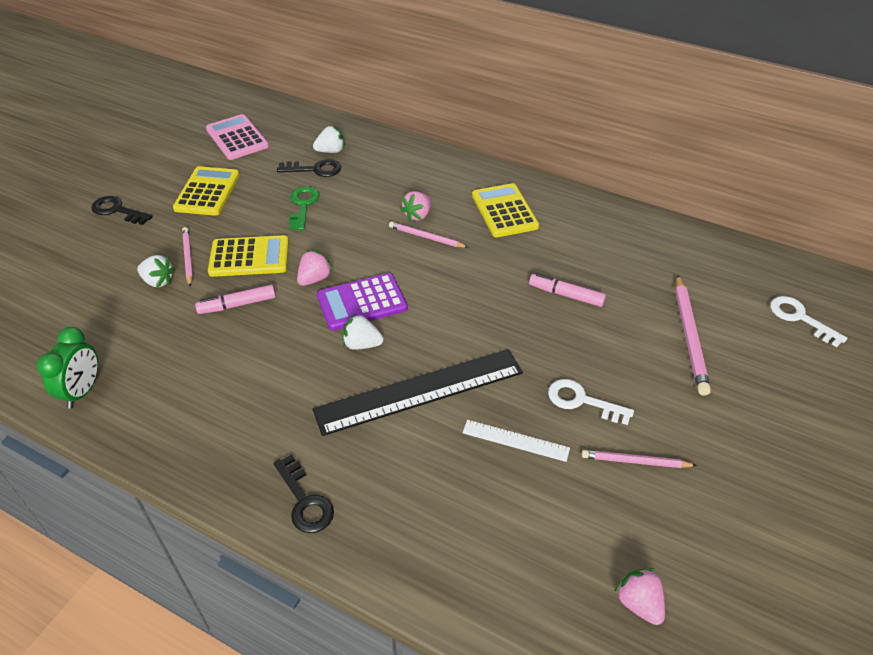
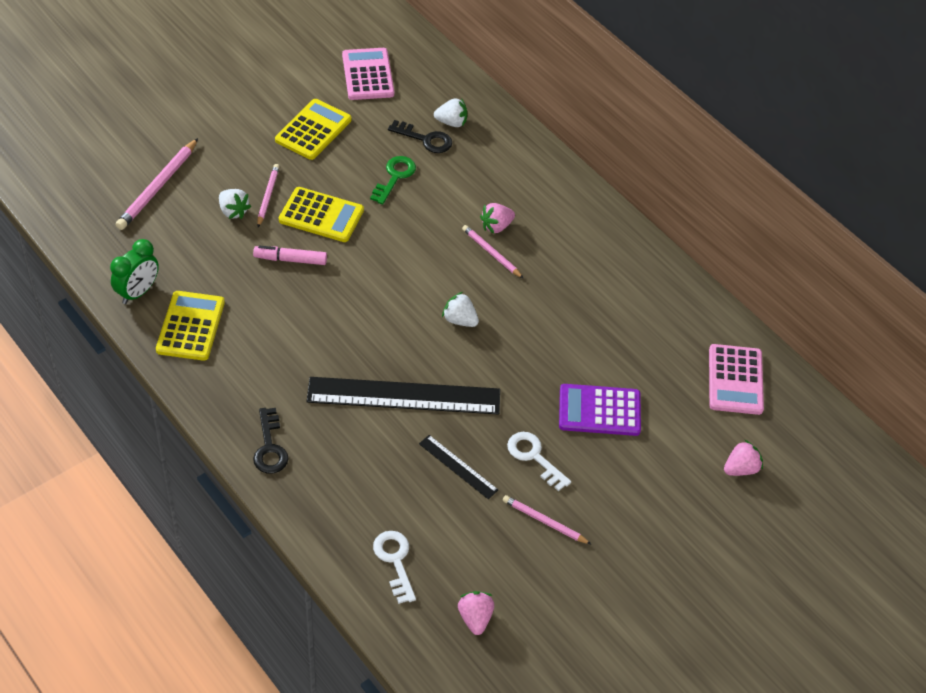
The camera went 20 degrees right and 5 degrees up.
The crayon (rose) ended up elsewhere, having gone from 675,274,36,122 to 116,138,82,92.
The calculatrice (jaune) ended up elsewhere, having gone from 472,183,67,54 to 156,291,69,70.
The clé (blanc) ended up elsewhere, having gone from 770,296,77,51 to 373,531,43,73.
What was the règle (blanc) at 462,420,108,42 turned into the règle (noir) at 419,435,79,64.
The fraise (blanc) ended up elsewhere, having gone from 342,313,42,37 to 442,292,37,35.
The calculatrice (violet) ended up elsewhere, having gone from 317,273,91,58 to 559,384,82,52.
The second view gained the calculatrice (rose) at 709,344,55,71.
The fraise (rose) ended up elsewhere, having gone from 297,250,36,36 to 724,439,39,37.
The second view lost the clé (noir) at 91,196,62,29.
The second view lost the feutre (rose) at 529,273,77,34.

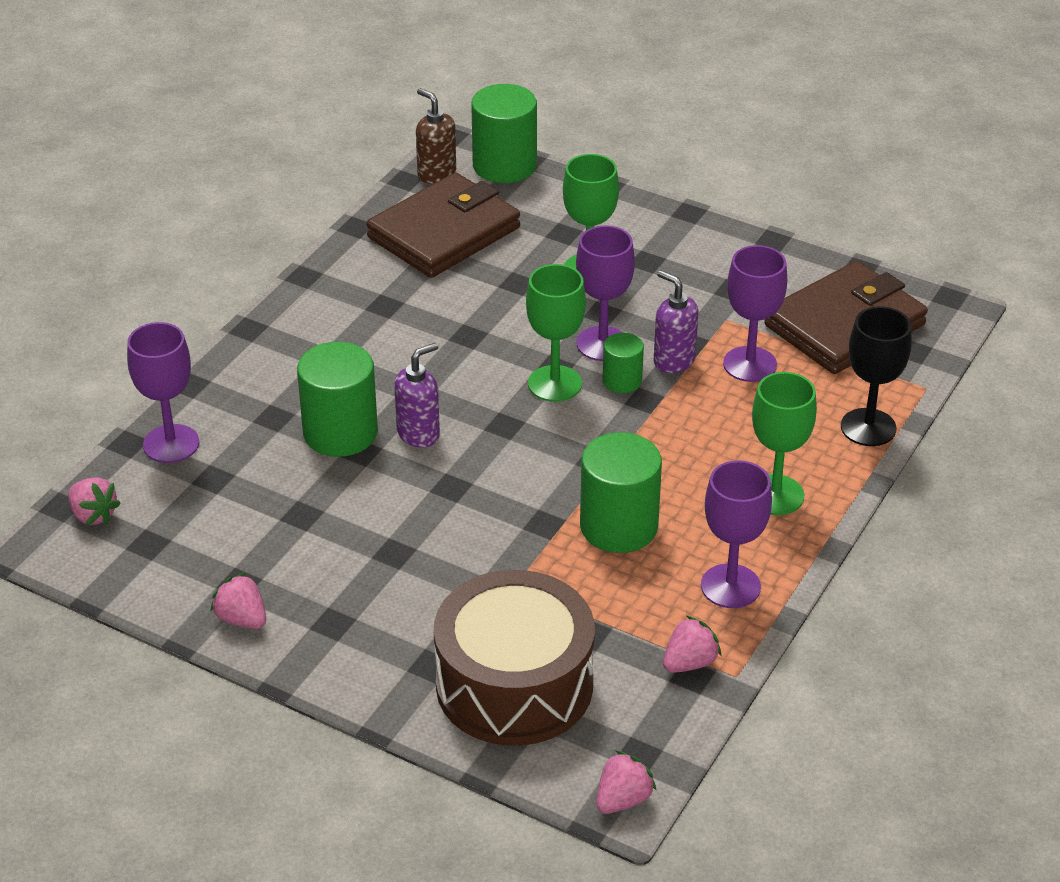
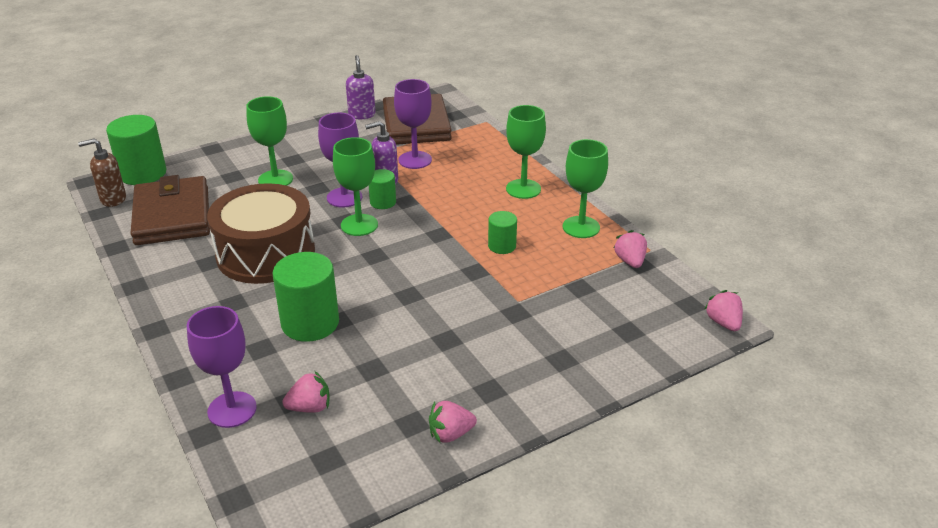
The camera went 60 degrees left and 5 degrees down.
The tambour (marron) ended up elsewhere, having gone from 434,570,161,176 to 207,183,108,101.
The fraise (rose) ended up elsewhere, having gone from 68,477,53,48 to 282,371,48,42.
The distributeur de savon (violet) ended up elsewhere, having gone from 394,343,46,105 to 346,55,29,64.
The size of the cylindre (vert) at 580,432,82,121 changed by a factor of 0.55.
What was the verre à pied (violet) at 701,460,71,148 turned into the verre à pied (vert) at 563,139,45,99.
The second view lost the verre à pied (noir) at 841,306,71,140.

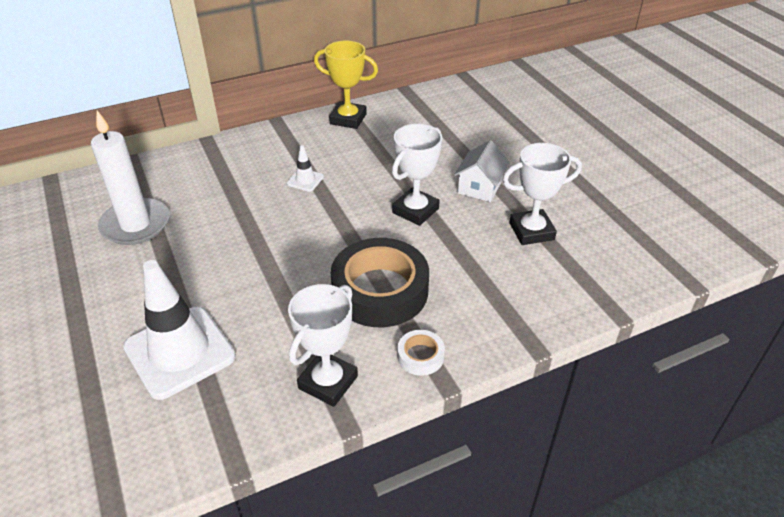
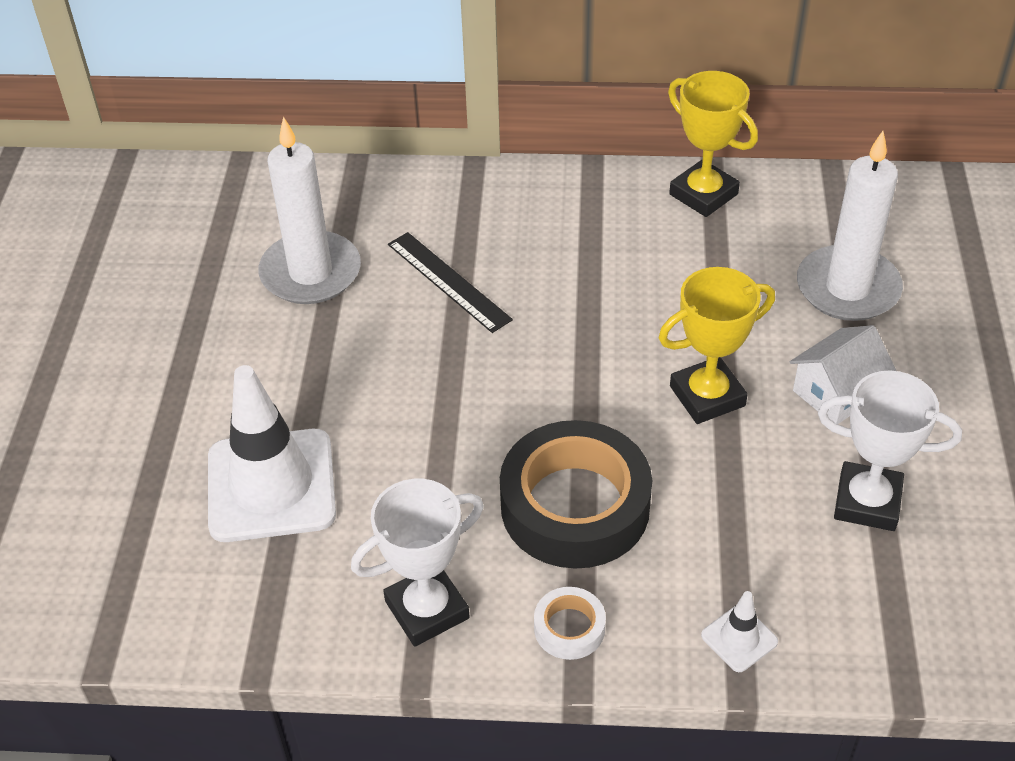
The camera went 30 degrees right and 5 degrees up.
The second view gained the règle (noir) at 388,232,125,101.
What was the trophée (blanc) at 392,124,50,102 turned into the trophée (jaune) at 659,267,116,157.
The cône de chantier (blanc) ended up elsewhere, having gone from 287,145,37,47 to 701,591,77,81.
The second view gained the bougie (blanc) at 797,131,106,190.

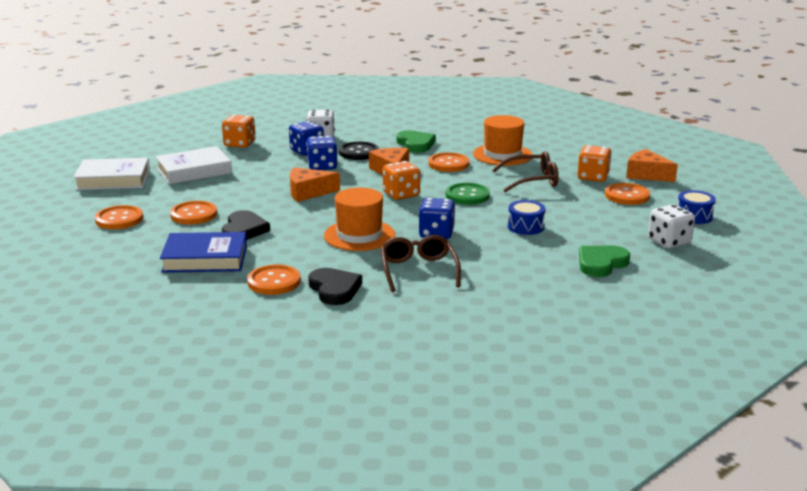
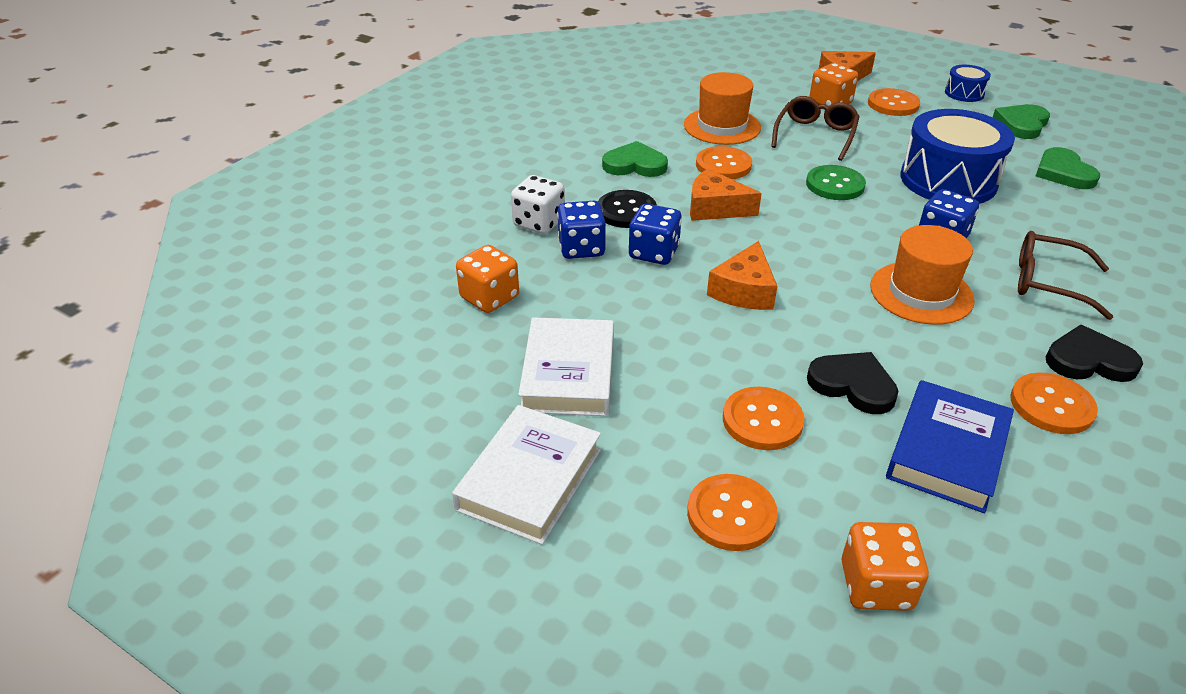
The camera went 60 degrees left and 15 degrees up.
The dé (orange) ended up elsewhere, having gone from 383,161,37,39 to 841,522,88,89.
The size of the tambour (bleu) at 508,200,38,35 changed by a factor of 2.12.
Where the dé (blanc) stood at 648,204,47,45, the cœur (vert) came to stand at 993,104,57,35.

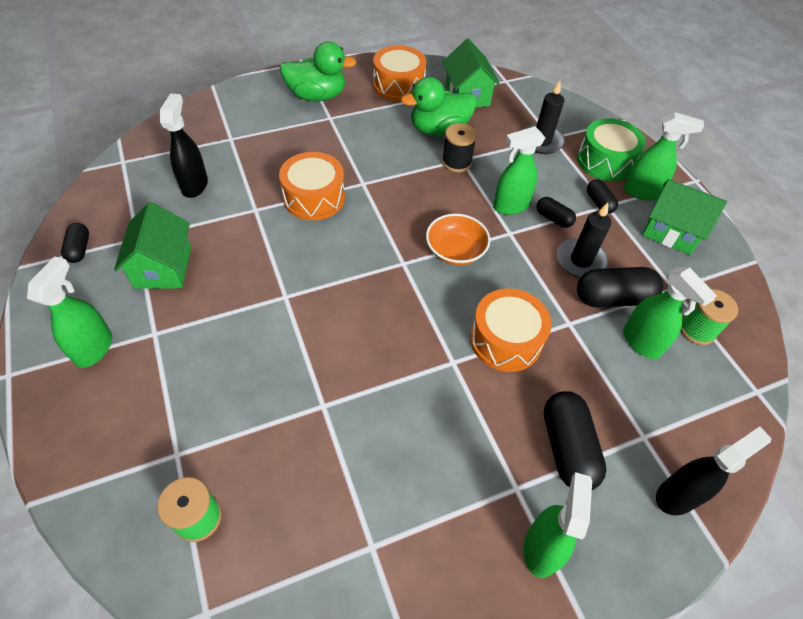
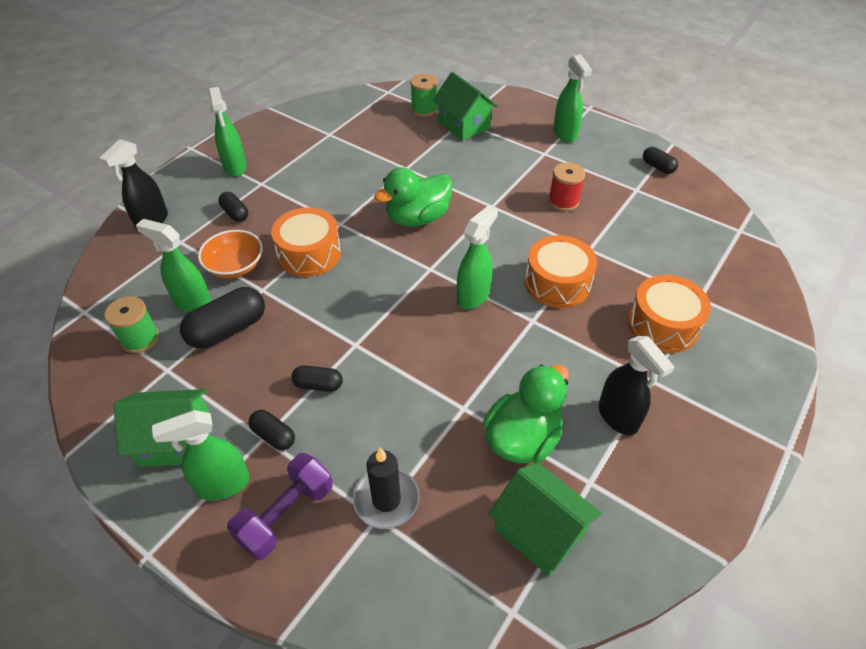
The camera went 150 degrees right and 5 degrees down.
The bol (orange) ended up elsewhere, having gone from 426,214,64,51 to 198,230,65,48.
The size of the gélule (noir) at 544,391,62,99 changed by a factor of 0.56.
Where the tambour (vert) stood at 577,118,69,63, the haltère (violet) came to stand at 227,453,106,107.
The canard (vert) ended up elsewhere, having gone from 280,41,77,60 to 374,167,79,60.
The maison (vert) ended up elsewhere, having gone from 114,202,77,87 to 433,72,64,69.
The vaporisateur (vert) ended up elsewhere, having gone from 493,126,52,89 to 457,205,41,104.
The second view gained the bobine (rouge) at 548,162,37,49.
The vaporisateur (noir) ended up elsewhere, having gone from 160,93,48,105 to 598,336,77,99.
The tambour (orange) ended up elsewhere, having gone from 373,45,54,56 to 628,275,83,78.
The second view lost the bobine (noir) at 442,123,35,49.
The second view lost the bougie (noir) at 557,203,55,75.

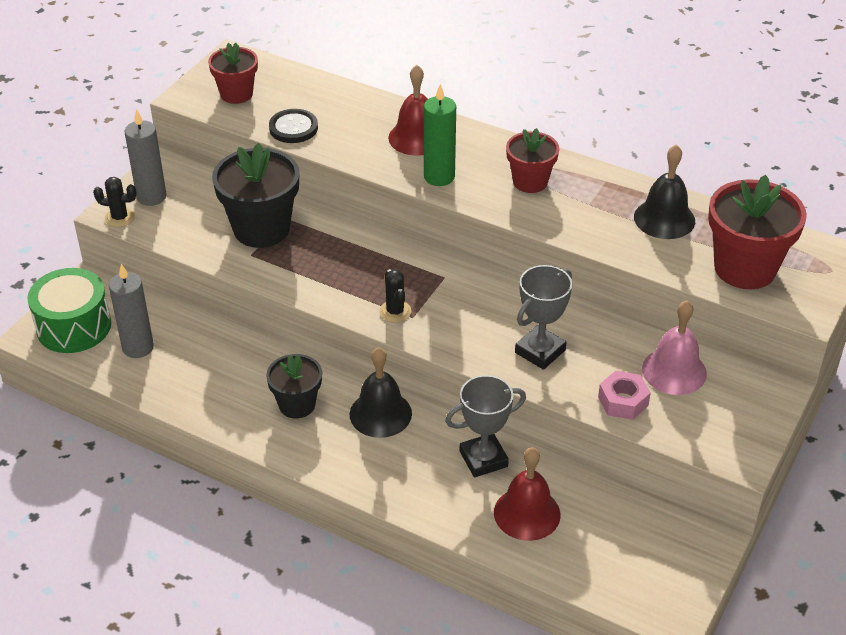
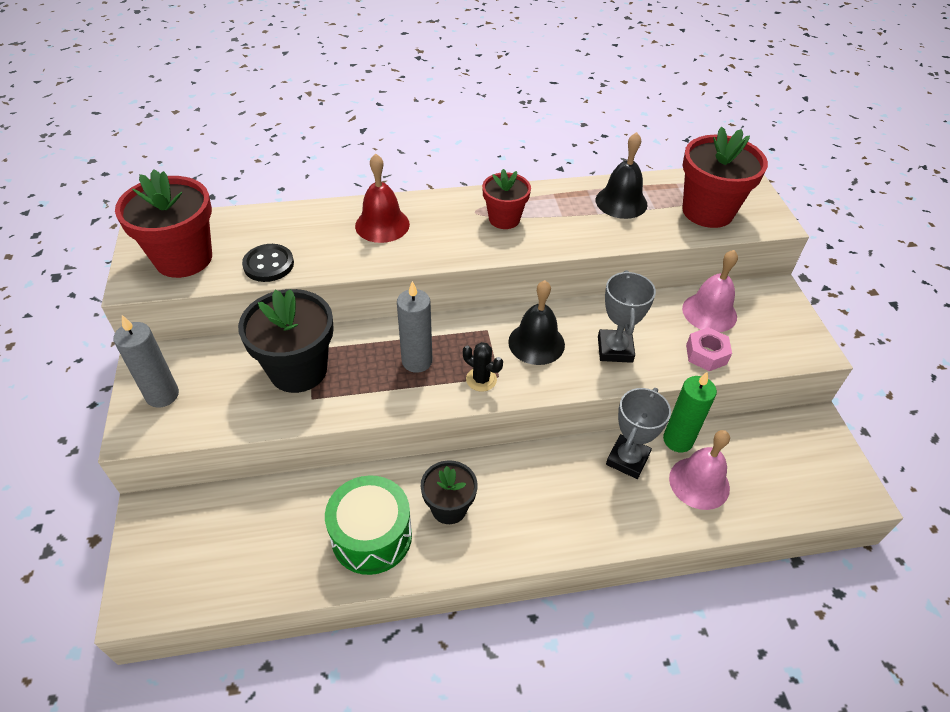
The camera went 40 degrees left and 5 degrees up.
The size of the pot de fleurs (rouge) at 208,43,50,61 changed by a factor of 1.65.
The tambour (vert) ended up elsewhere, having gone from 27,268,84,85 to 325,475,87,100.
The bougie (gris) ended up elsewhere, having gone from 109,264,45,94 to 397,281,36,92.
The cloche (noir) ended up elsewhere, having gone from 350,347,62,91 to 508,280,57,85.
The bougie (vert) ended up elsewhere, having gone from 424,84,32,102 to 663,372,54,80.
What was the cloche (rouge) at 494,447,66,94 turned into the cloche (rose) at 669,430,61,80.
The second view lost the cactus (noir) at 93,177,44,50.

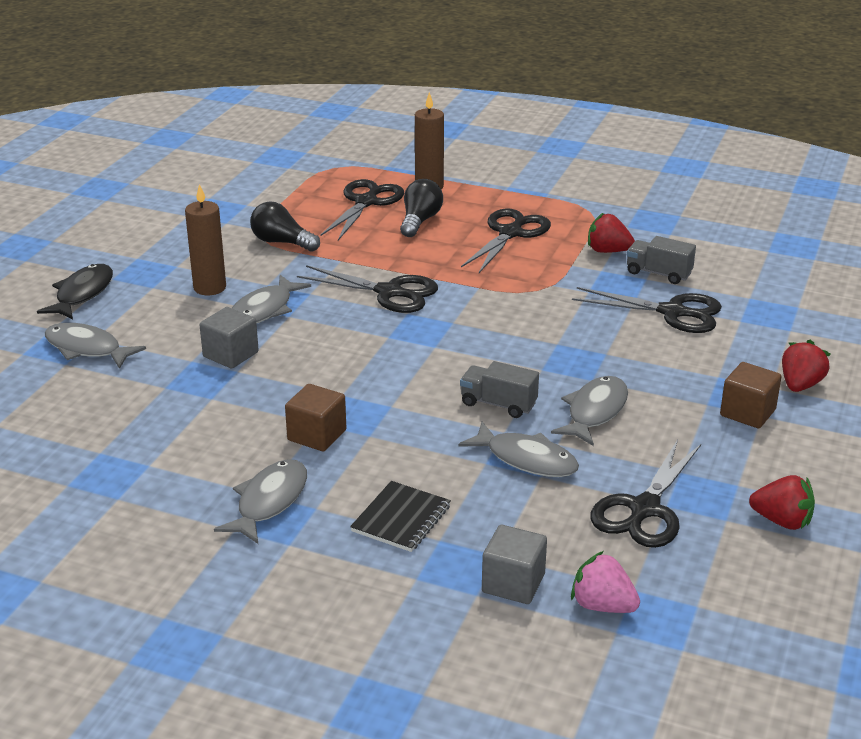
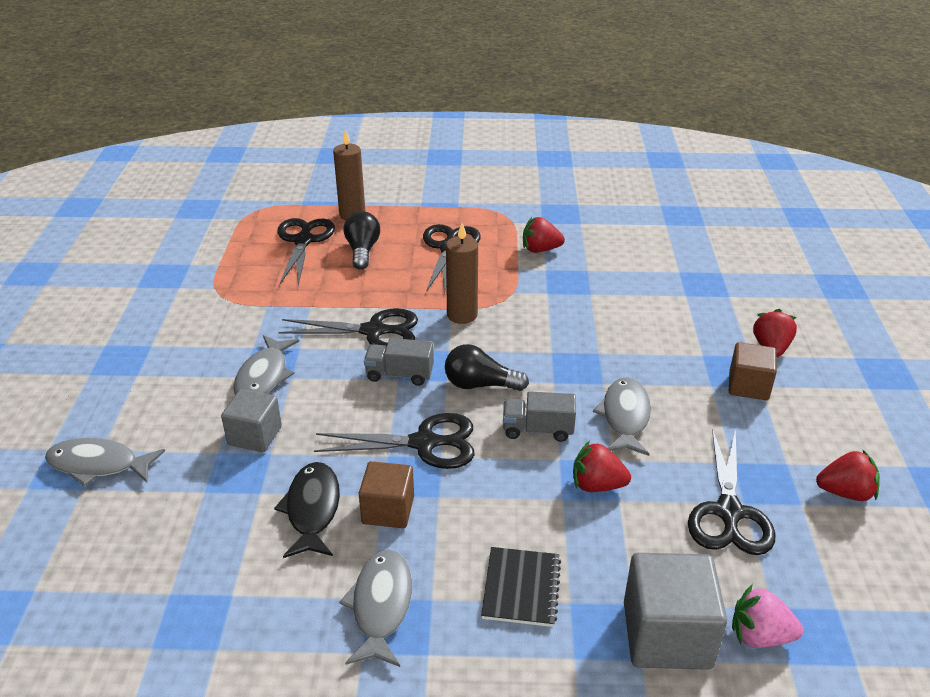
The camera went 20 degrees left and 5 degrees up.
The poisson (noir) ended up elsewhere, having gone from 37,264,76,55 to 274,462,66,96.
The ciseaux (noir) ended up elsewhere, having gone from 572,287,150,46 to 314,413,161,56.
The camion (gris) ended up elsewhere, having gone from 627,236,69,48 to 364,338,70,48.
The ampoule (noir) ended up elsewhere, having gone from 250,201,70,51 to 445,344,84,47.
The bougie (marron) ended up elsewhere, having gone from 185,184,41,111 to 446,223,32,101.
Where the poisson (gris) stood at 458,422,121,55, the fraise (rouge) came to stand at 573,441,58,51.
The size of the cube (gris) at 482,525,65,79 changed by a factor of 1.55.

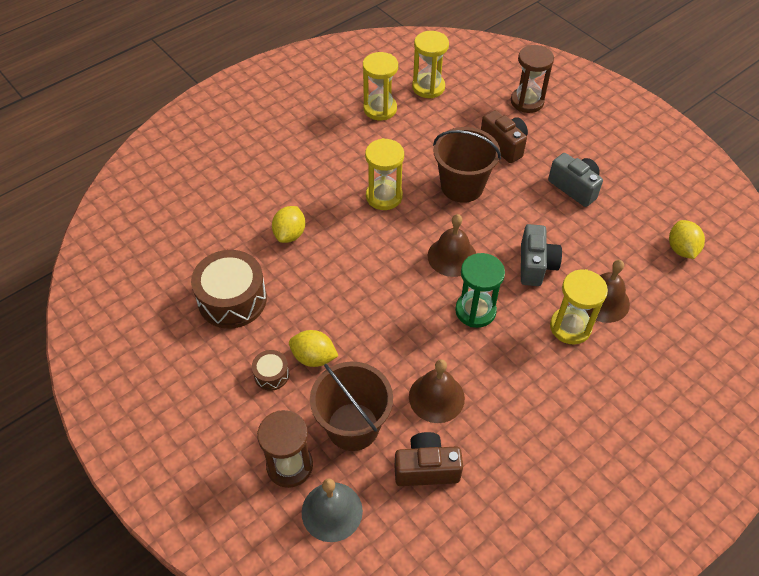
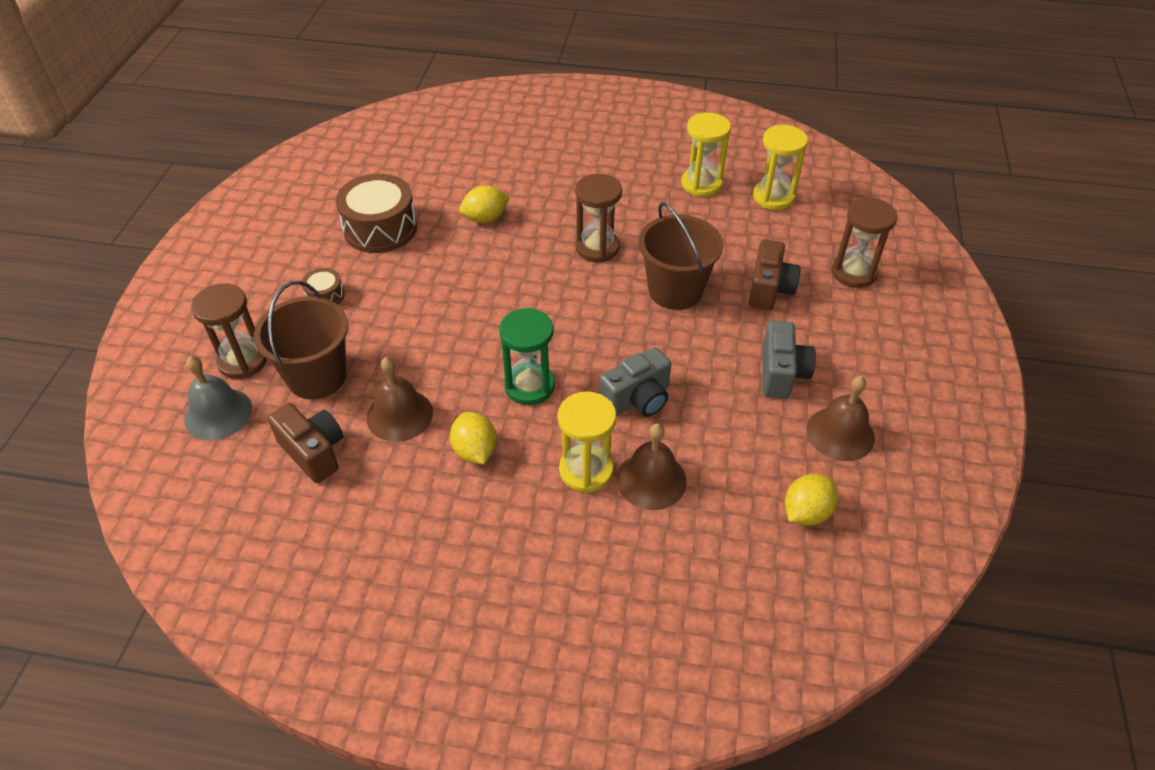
The camera went 50 degrees right and 5 degrees down.
The citron (jaune) ended up elsewhere, having gone from 289,330,49,37 to 450,412,47,52.
What was the sablier (jaune) at 365,138,39,72 turned into the sablier (marron) at 575,174,47,88.
The cloche (marron) ended up elsewhere, having gone from 428,214,48,63 to 807,376,68,85.

